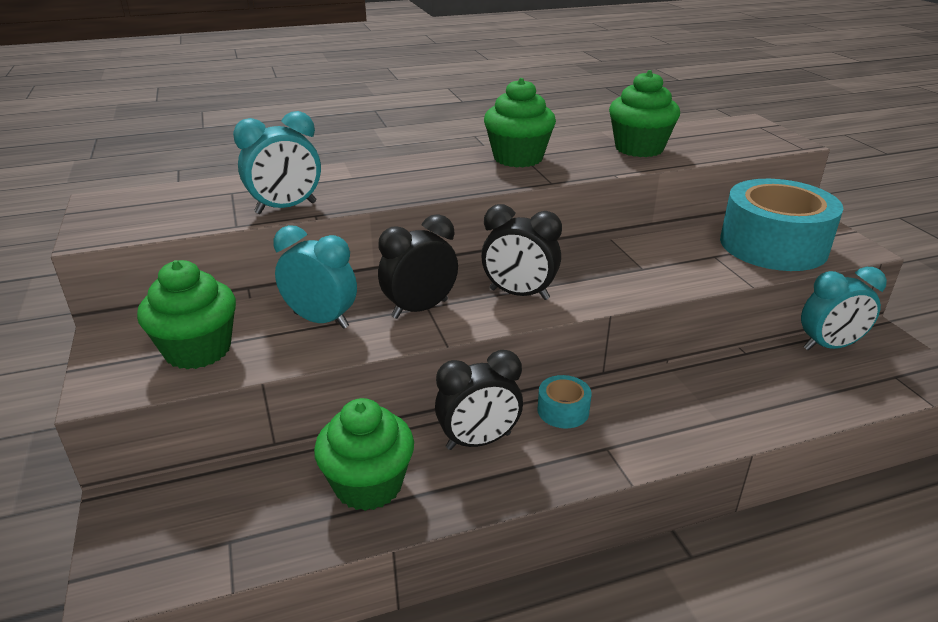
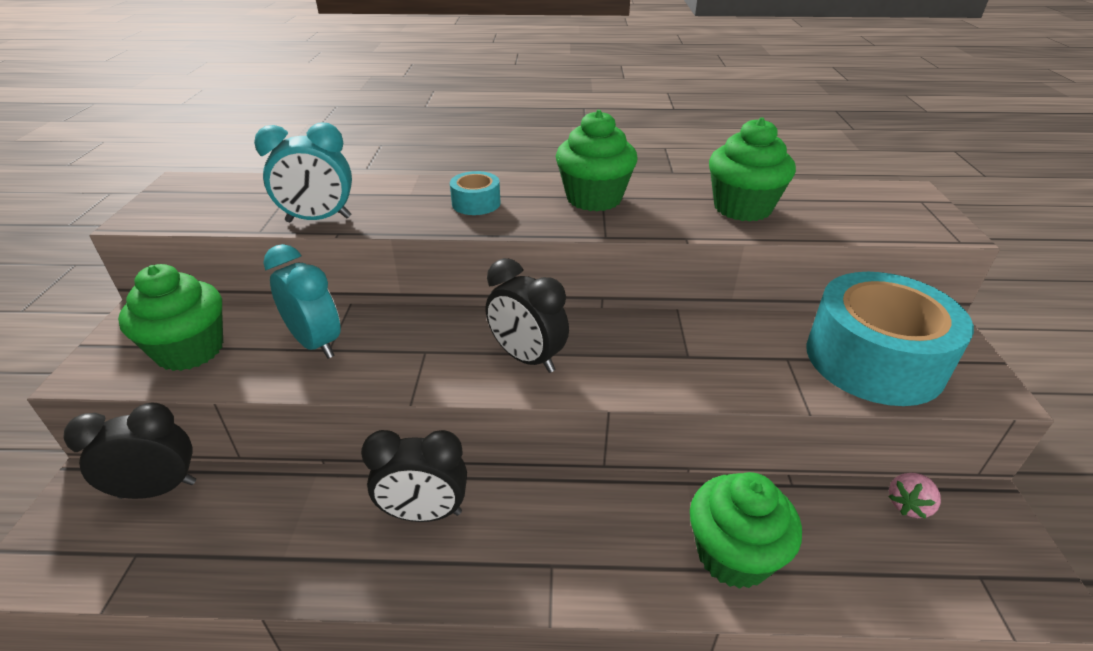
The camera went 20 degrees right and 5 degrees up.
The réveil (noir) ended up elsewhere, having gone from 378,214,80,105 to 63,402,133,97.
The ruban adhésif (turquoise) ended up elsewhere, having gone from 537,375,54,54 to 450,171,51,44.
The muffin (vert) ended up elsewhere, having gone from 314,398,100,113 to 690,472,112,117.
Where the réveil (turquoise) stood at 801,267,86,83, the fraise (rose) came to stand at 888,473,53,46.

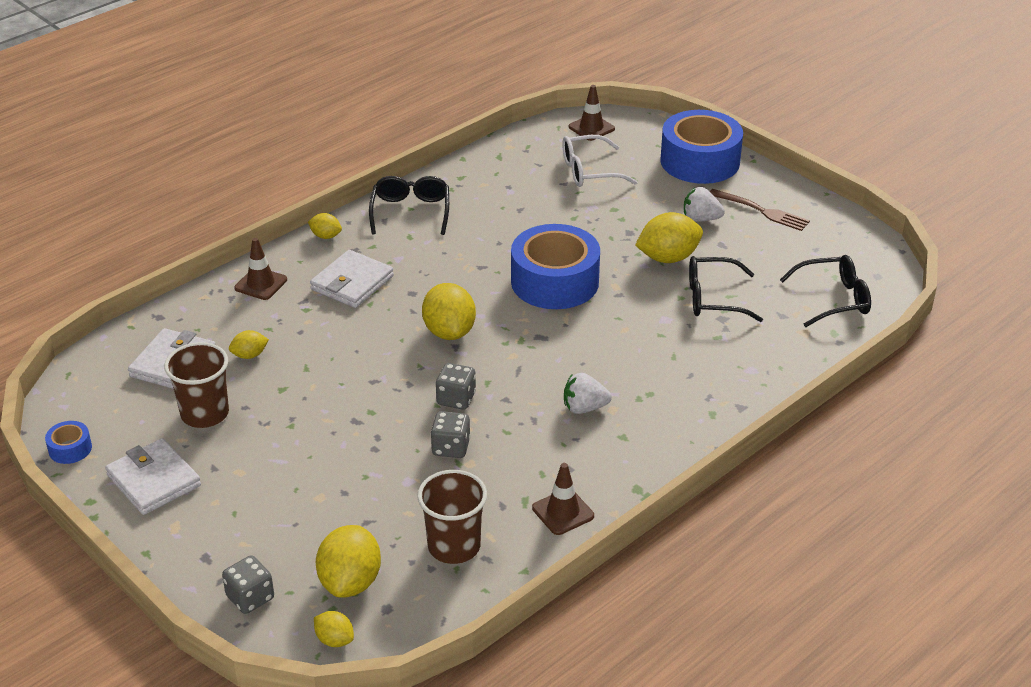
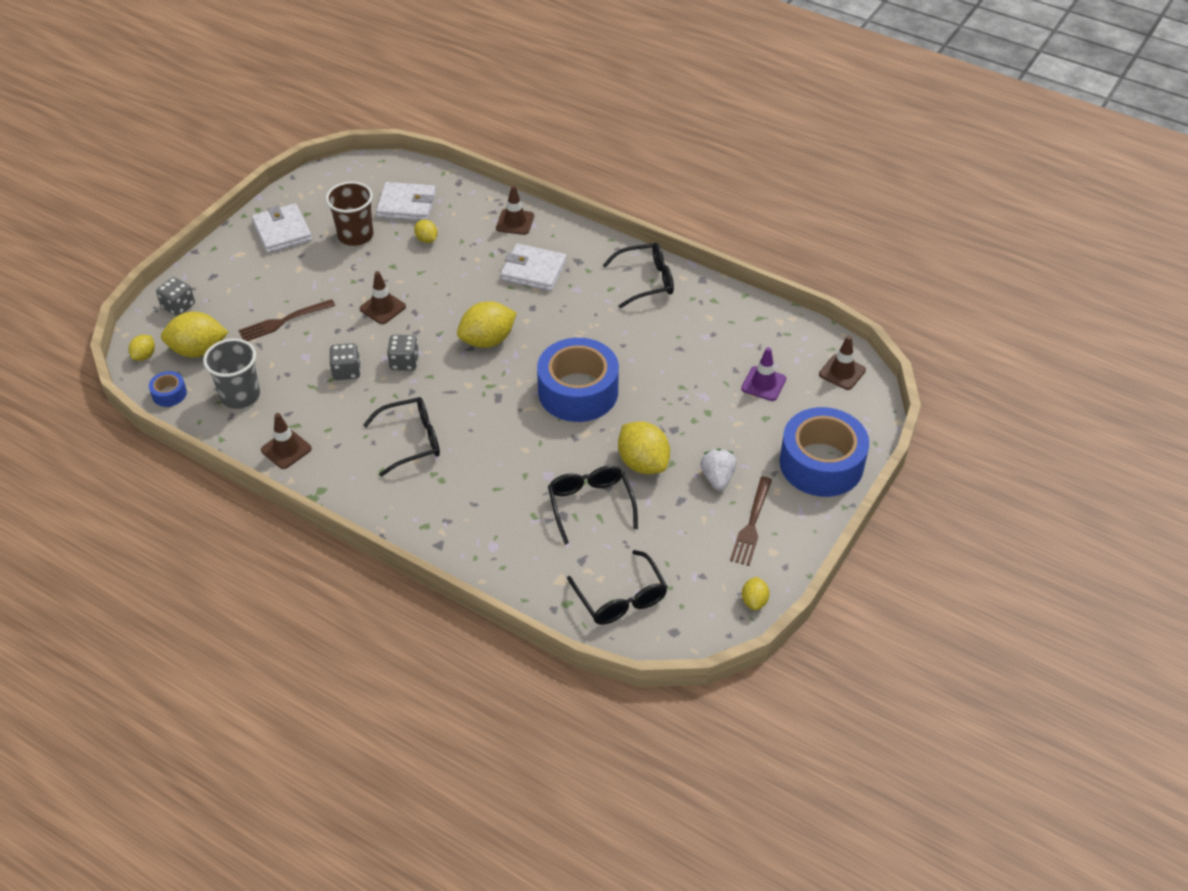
The camera went 75 degrees right and 10 degrees up.
The ruban adhésif (bleu) ended up elsewhere, having gone from 45,421,47,43 to 149,371,38,36.
What was the gobelet (marron) at 417,470,70,94 turned into the gobelet (gris) at 203,339,57,70.
The second view gained the fourchette (marron) at 238,299,97,42.
The portefeuille (blanc) at 105,438,96,77 ended up facing another way, 60 degrees counterclockwise from before.
The second view gained the cône de chantier (marron) at 360,271,46,53.
Where the fraise (blanc) stood at 564,373,48,41, the lunettes (noir) came to stand at 363,397,77,79.
Where the lunettes (blanc) stood at 562,135,76,52, the cône de chantier (violet) came to stand at 741,347,45,54.
The citron (jaune) ended up elsewhere, having gone from 308,213,34,26 to 742,577,28,34.

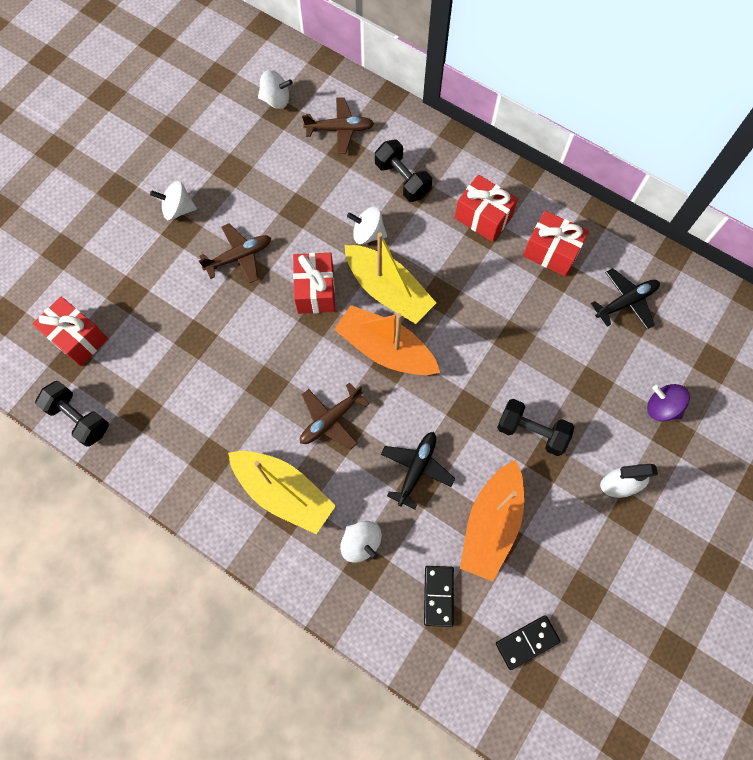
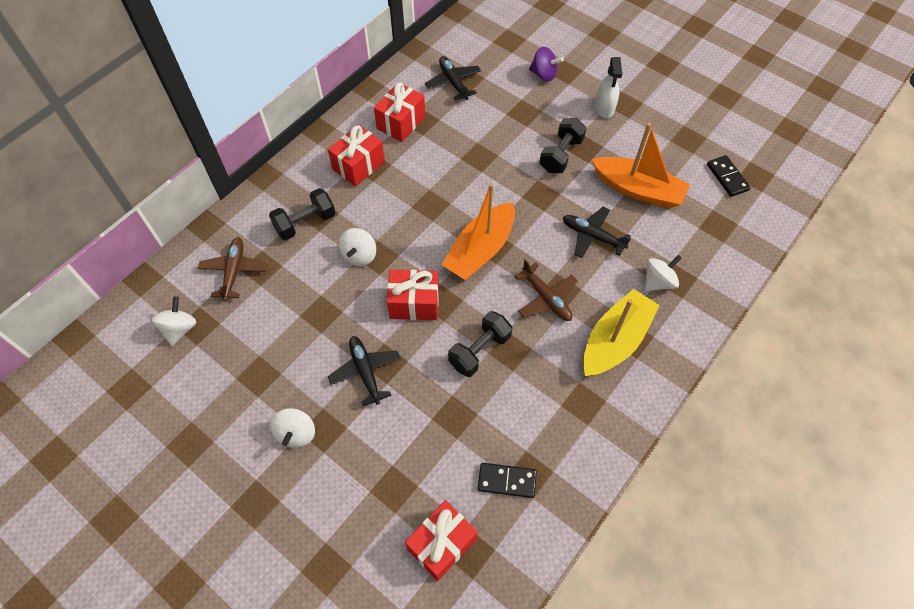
The camera went 85 degrees left and 10 degrees down.
What was the avion (marron) at 199,223,72,60 turned into the avion (noir) at 328,336,73,70.
The haltère (noir) ended up elsewhere, having gone from 35,381,74,66 to 448,311,64,66.
The domino (noir) ended up elsewhere, having gone from 424,566,30,61 to 478,463,59,35.
The toupie (violet) at 647,384,43,37 ended up facing another way, 105 degrees counterclockwise from before.
The second view lost the bateau (jaune) at 345,233,91,91.

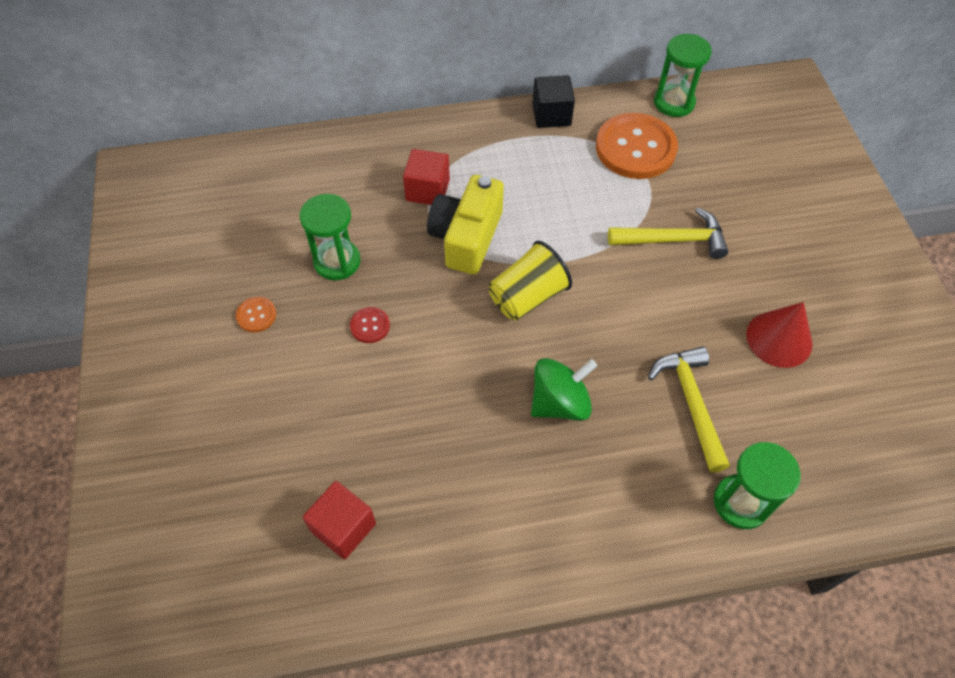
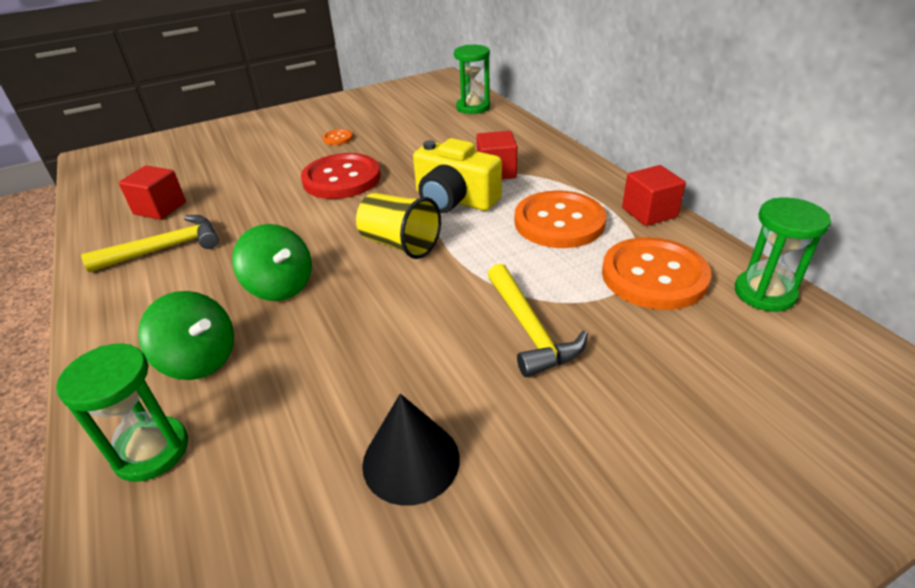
The camera went 75 degrees right and 20 degrees down.
The marteau (jaune) ended up elsewhere, having gone from 648,346,82,127 to 81,215,138,57.
The second view gained the toupie (vert) at 138,291,96,89.
The size of the bouton (rouge) at 350,307,40,36 changed by a factor of 2.33.
What was the cône (rouge) at 746,302,66,66 turned into the cône (noir) at 362,394,98,112.
The appareil photo (jaune) at 427,175,77,100 ended up facing another way, 150 degrees counterclockwise from before.
The sablier (vert) ended up elsewhere, having gone from 300,194,61,86 to 454,45,36,69.
The second view gained the bouton (orange) at 514,190,92,58.
What was the cube (noir) at 532,75,43,53 turned into the cube (rouge) at 622,165,64,61.

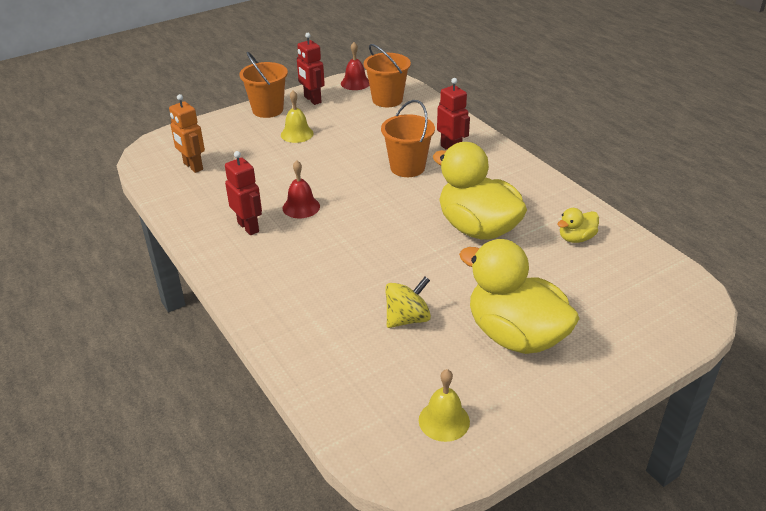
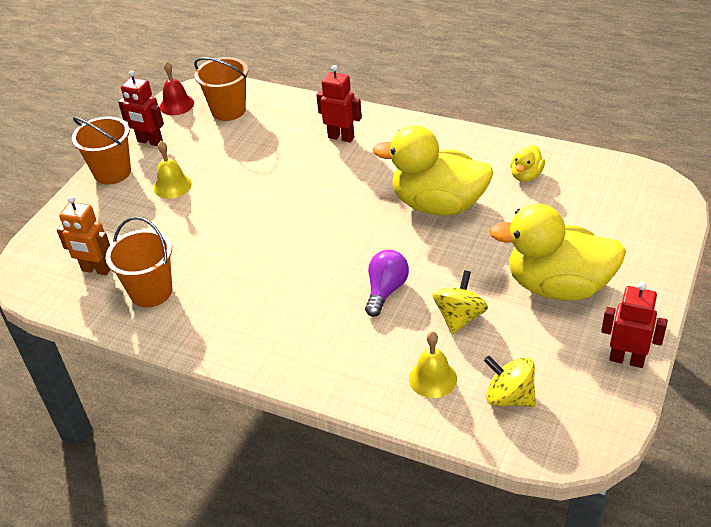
The camera went 30 degrees left and 5 degrees up.
The seau (orange) ended up elsewhere, having gone from 381,100,54,77 to 106,217,66,90.
The second view gained the ampoule (violet) at 365,250,44,67.
The cloche (jaune) ended up elsewhere, having gone from 419,369,51,73 to 409,331,48,67.
The second view gained the toupie (jaune) at 484,356,52,51.
The robot (rouge) ended up elsewhere, having gone from 225,151,37,84 to 601,282,67,86.
The second view lost the cloche (rouge) at 283,160,37,58.

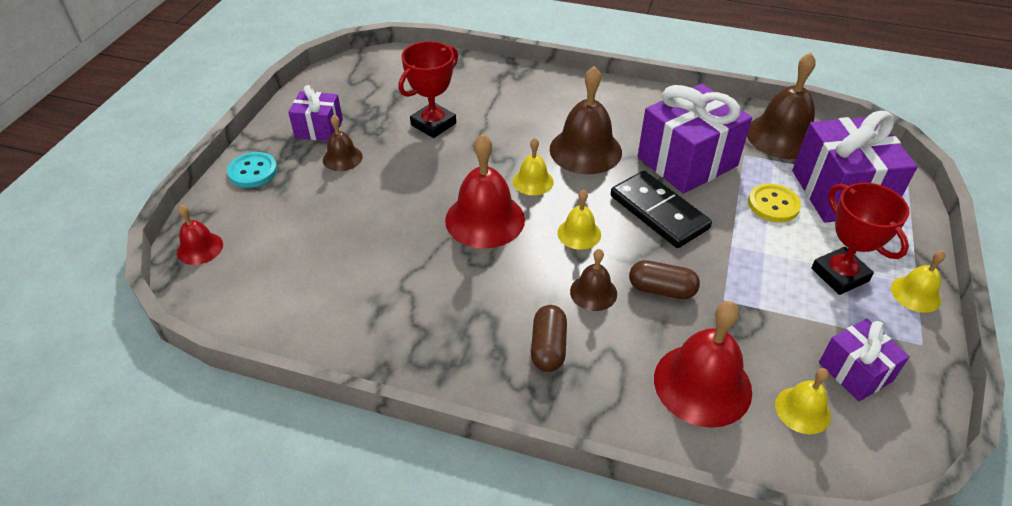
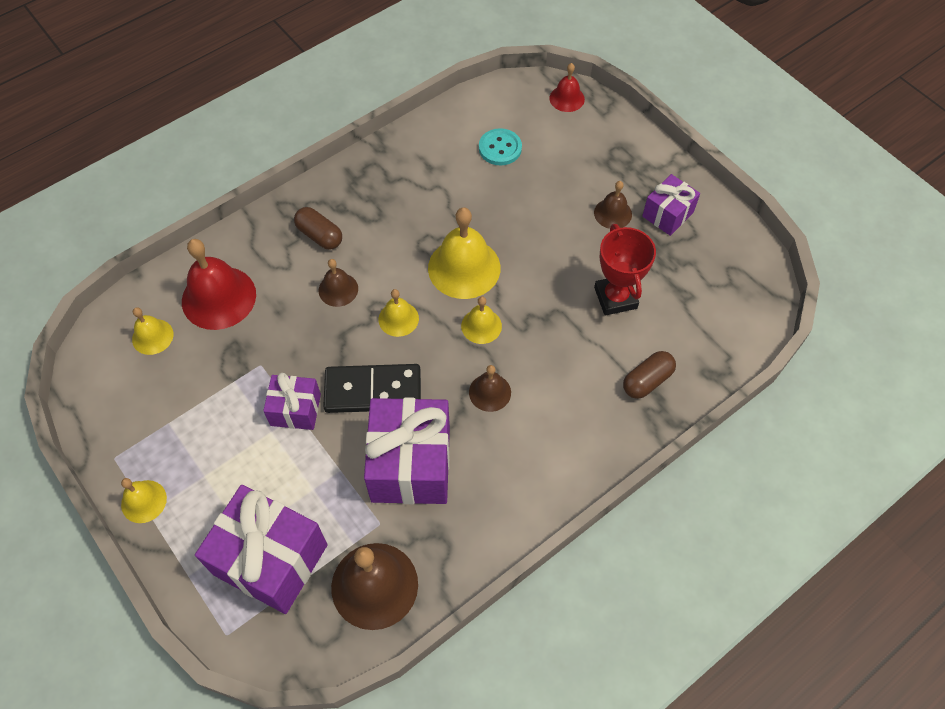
The camera went 125 degrees right and 15 degrees up.
The cadeau (violet) ended up elsewhere, having gone from 819,319,91,82 to 263,373,58,57.
What was the cloche (rouge) at 445,134,80,115 turned into the cloche (jaune) at 428,207,73,92.
The size of the cloche (marron) at 550,66,72,108 changed by a factor of 0.54.
The bouton (turquoise) ended up elsewhere, having gone from 227,152,50,36 to 479,128,43,37.
The gélule (marron) ended up elsewhere, having gone from 629,260,71,39 to 623,351,53,48.
The second view lost the bouton (jaune) at 748,184,53,38.
The second view lost the trophée (rouge) at 811,182,98,113.

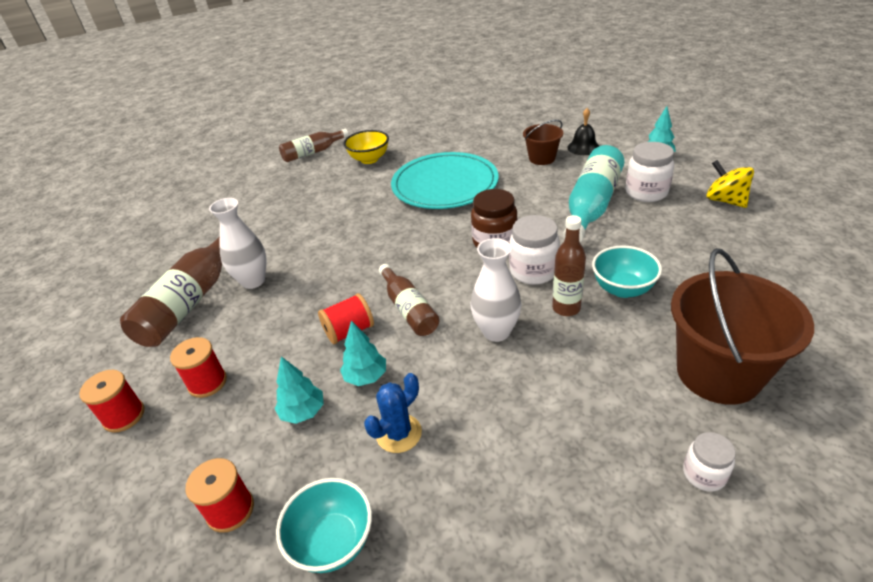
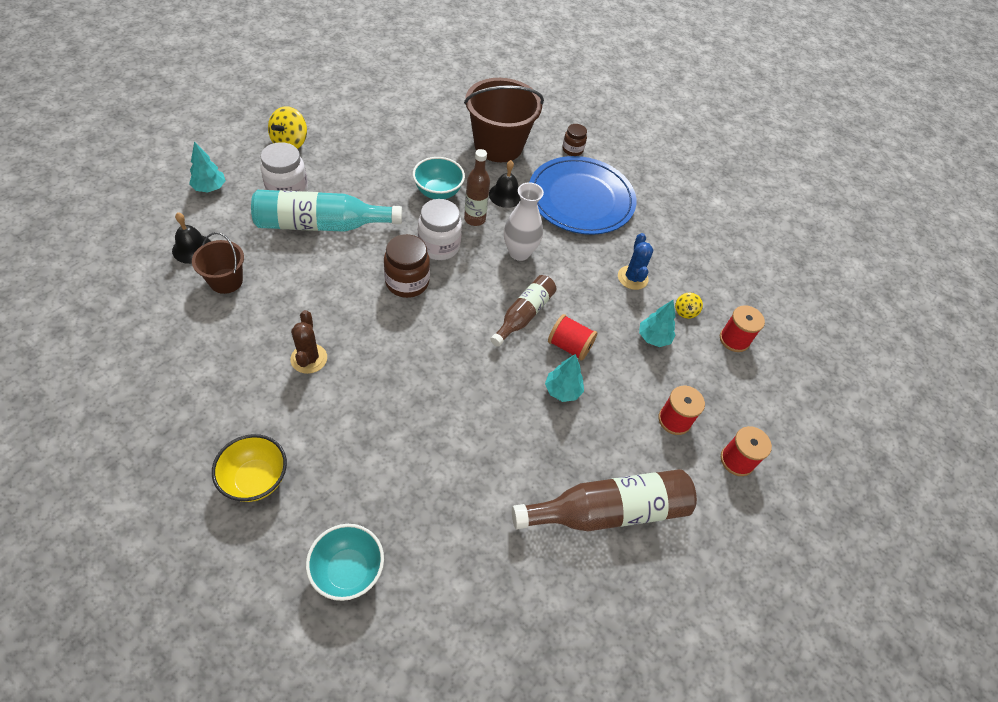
The camera went 130 degrees left and 15 degrees up.
Where the assiette (turquoise) stood at 391,152,108,57, the cactus (marron) came to stand at 290,310,37,64.
The bol (turquoise) ended up elsewhere, having gone from 276,478,96,95 to 306,524,78,77.
The second view gained the cloche (noir) at 489,160,32,48.
The second view gained the assiette (bleu) at 529,156,107,79.
The arbre (turquoise) ended up elsewhere, having gone from 340,320,46,66 to 545,354,39,48.
What was the bocal (blanc) at 683,432,53,60 turned into the bocal (marron) at 562,124,25,32.
The cactus (bleu) at 364,373,58,80 ended up facing another way, 75 degrees clockwise from before.
The second view gained the toupie (jaune) at 675,293,28,26.
The second view lost the vase (blanc) at 209,198,58,91.
The second view lost the bouteille (marron) at 279,129,70,33.

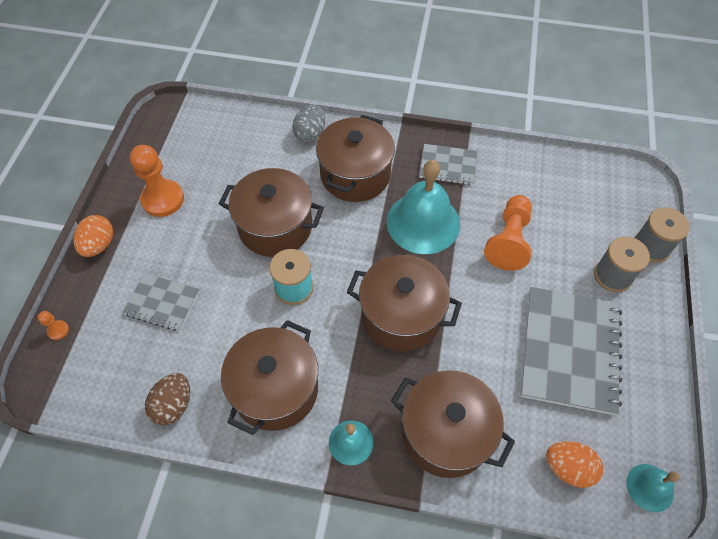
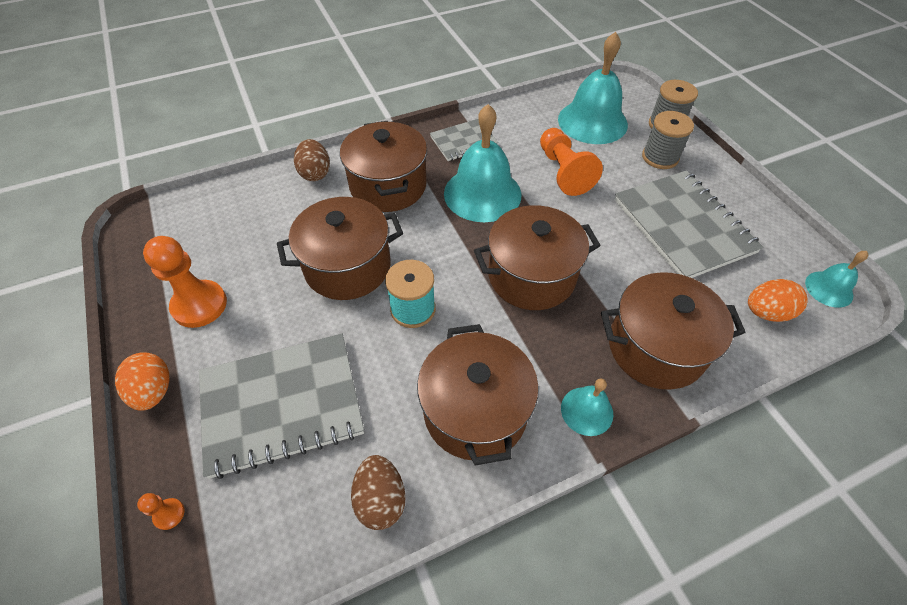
The camera went 35 degrees left and 5 degrees down.
The size of the carnet (gris) at 122,273,78,58 changed by a factor of 1.85.
What was the œuf (gris) at 293,105,32,38 turned into the œuf (marron) at 294,139,36,42.
The second view gained the cloche (turquoise) at 558,32,70,112.

